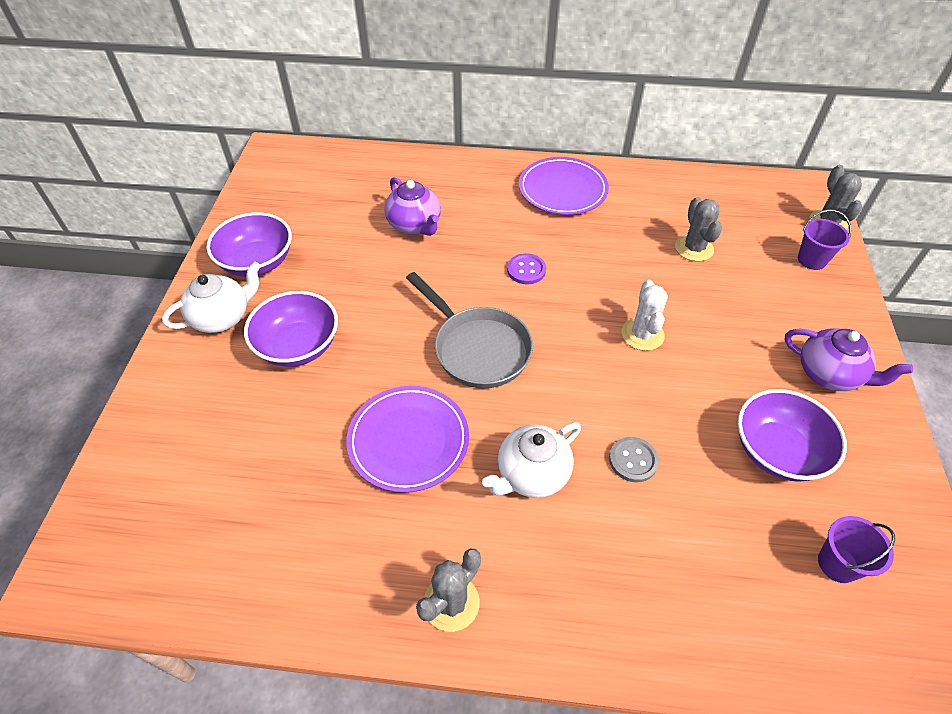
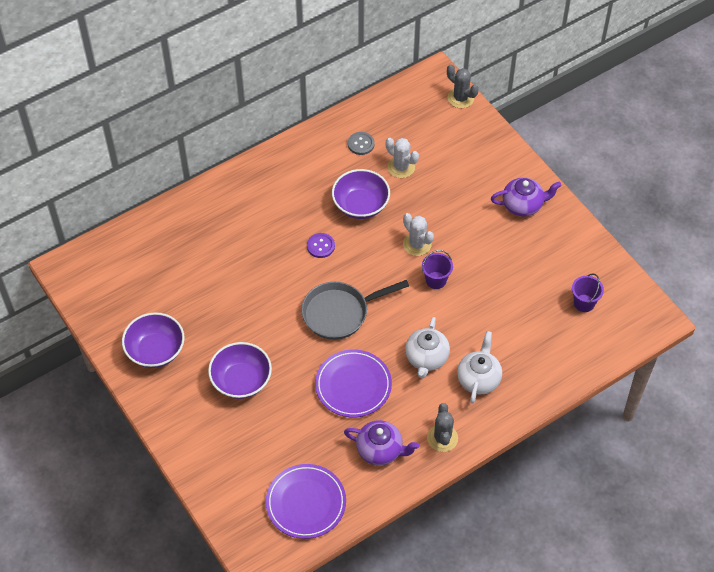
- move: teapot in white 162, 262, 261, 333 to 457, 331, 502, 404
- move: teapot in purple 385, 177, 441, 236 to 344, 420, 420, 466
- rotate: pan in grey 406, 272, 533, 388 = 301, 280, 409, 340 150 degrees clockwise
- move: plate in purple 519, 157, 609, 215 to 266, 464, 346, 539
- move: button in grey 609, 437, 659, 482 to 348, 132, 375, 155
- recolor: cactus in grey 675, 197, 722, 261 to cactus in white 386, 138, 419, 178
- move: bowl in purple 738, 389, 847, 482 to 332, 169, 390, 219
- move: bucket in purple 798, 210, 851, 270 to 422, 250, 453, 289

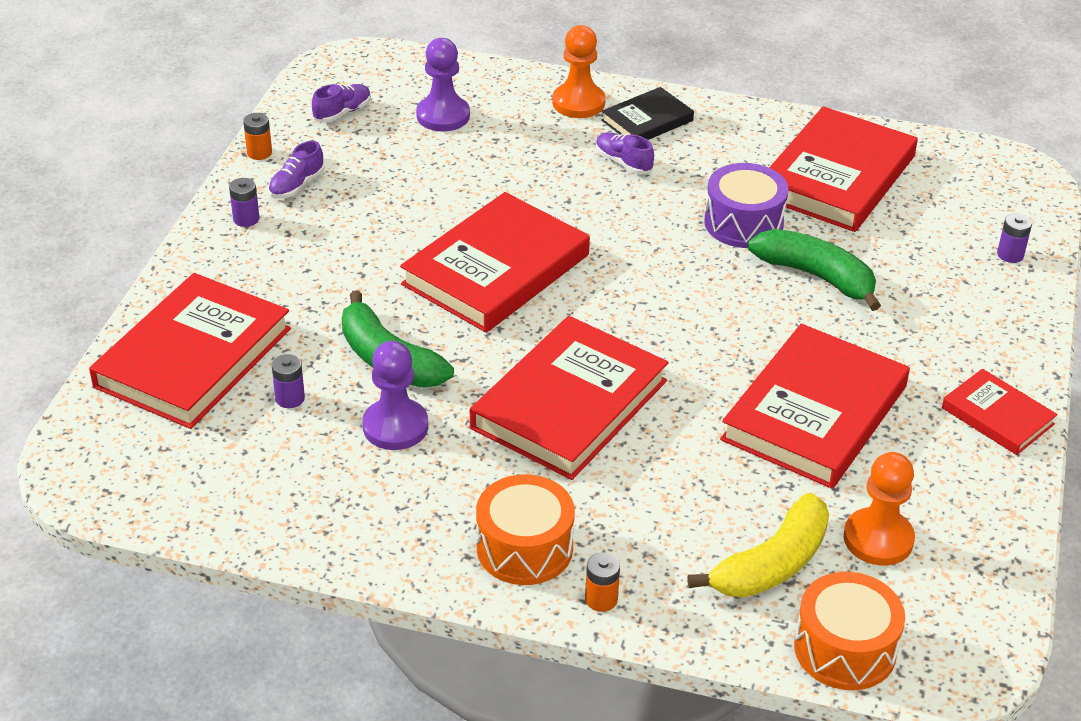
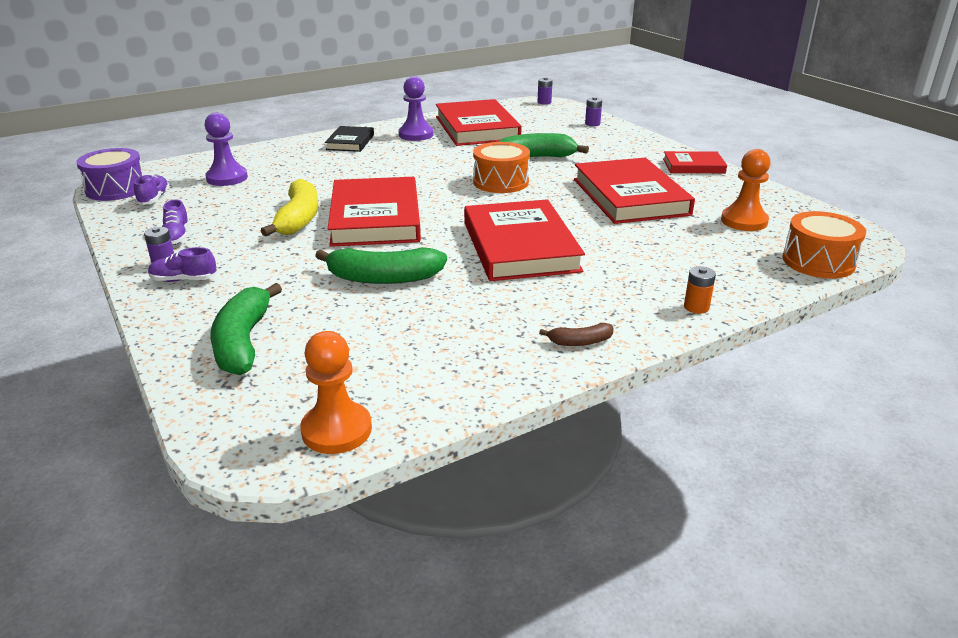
- replace: book in red 89, 273, 291, 429 to banana in green 211, 283, 282, 375
- delete: battery in orange 243, 113, 272, 160
- move: battery in purple 272, 354, 305, 408 to 537, 77, 553, 105
- move: pawn in purple 363, 341, 428, 450 to 399, 76, 434, 141
- move: drum in orange 476, 474, 575, 585 to 473, 142, 530, 193
- move: pawn in orange 552, 25, 605, 118 to 300, 331, 372, 454
- move: shoe in purple 596, 132, 654, 174 to 148, 247, 217, 282
- move: banana in yellow 687, 493, 829, 598 to 261, 179, 319, 237
- move: drum in purple 704, 163, 789, 248 to 76, 148, 143, 201
- insert: banana in brown 539, 323, 614, 346

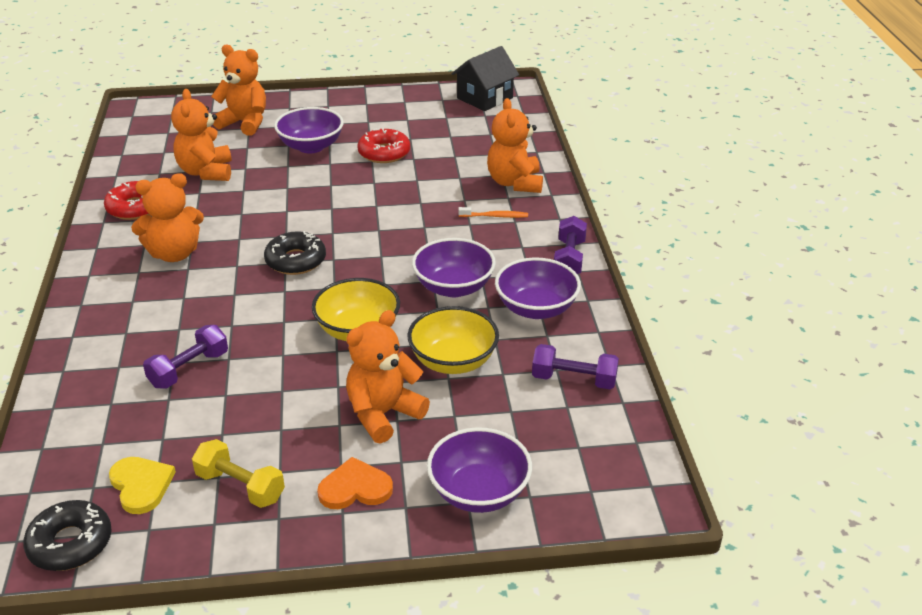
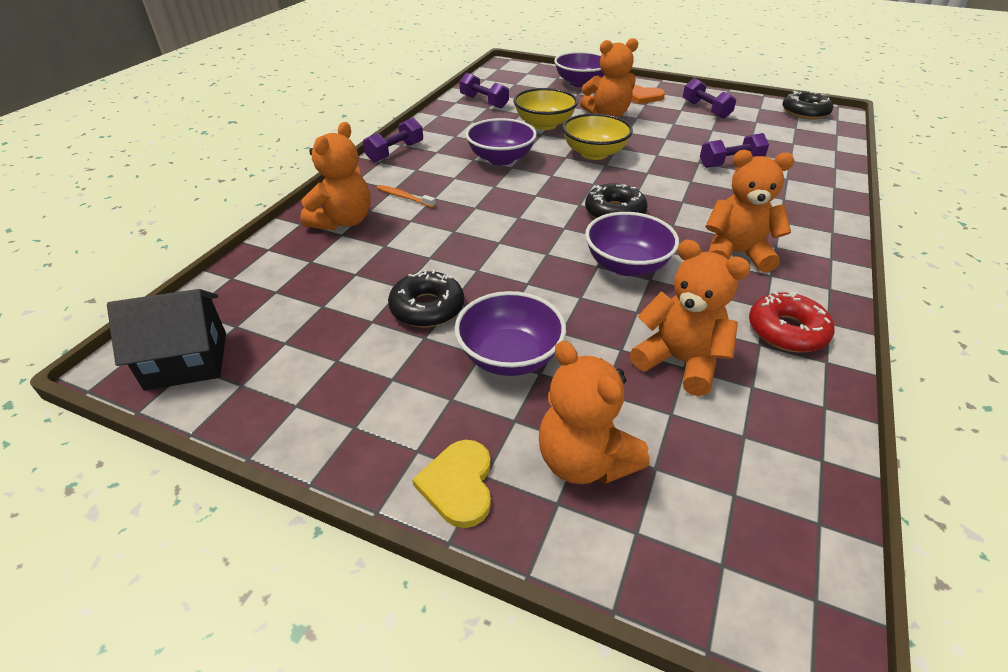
- move: heart in yellow 109, 457, 176, 514 to 412, 440, 491, 528
- rotate: teddy bear in orange 171, 89, 232, 181 = 630, 240, 751, 396 75 degrees counterclockwise
- recolor: dumbbell in yellow 192, 439, 285, 508 to dumbbell in purple 683, 78, 736, 119
- recolor: donut in red 358, 129, 410, 163 to donut in black 388, 270, 464, 327
- move: bowl in purple 495, 257, 581, 319 to 585, 212, 679, 276

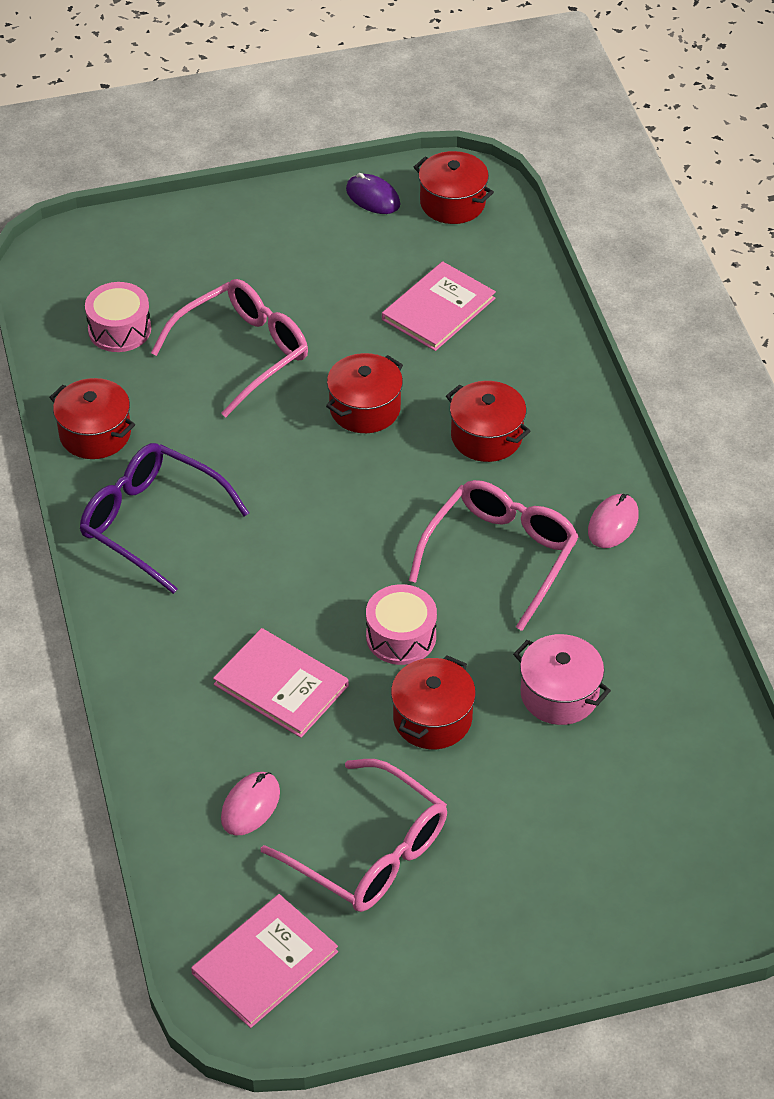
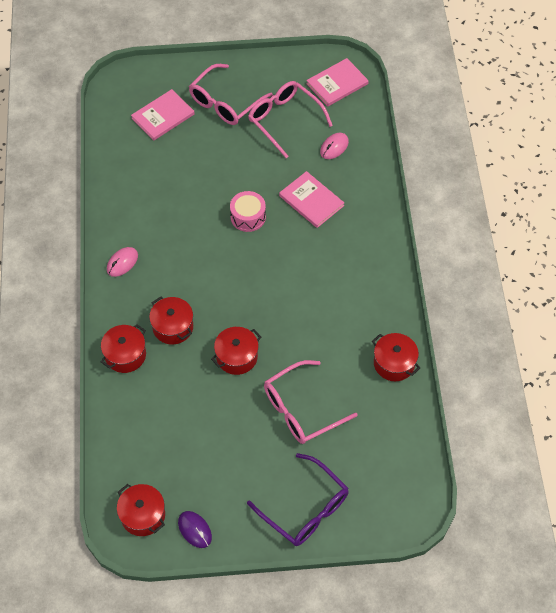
- move: glasses in purple 80, 443, 249, 594 to 247, 453, 349, 546
- delete: drum in pink 85, 282, 151, 352
- move: book in pink 382, 261, 496, 351 to 131, 89, 195, 141
- move: pot in red 391, 655, 476, 749 to 101, 324, 146, 373
- move: glasses in pink 409, 480, 579, 631 to 189, 64, 273, 125
- delete: pot in pink 513, 634, 611, 725

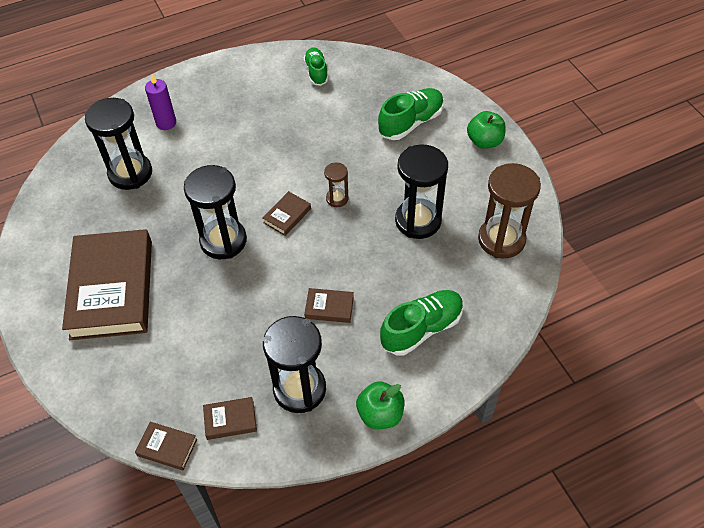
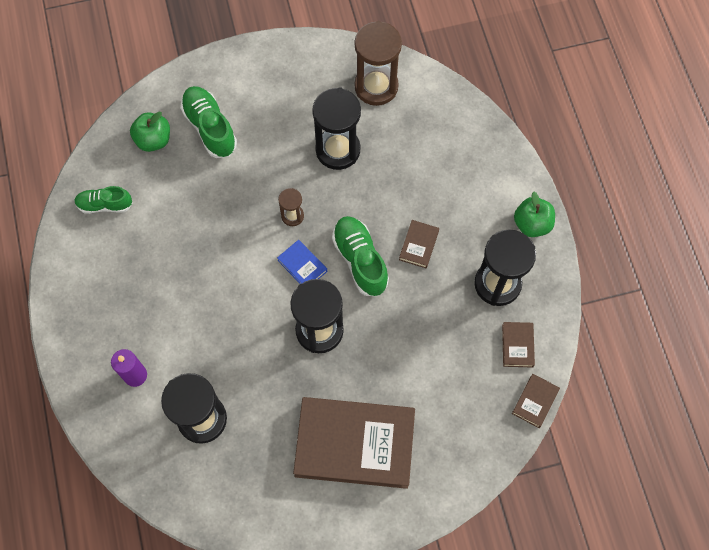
- recolor: book in brown 263, 191, 311, 236 to book in blue 277, 240, 327, 284
- move: shoe in green 380, 290, 464, 355 to 332, 216, 389, 296
- move: apple in green 467, 111, 505, 149 to 130, 112, 170, 152

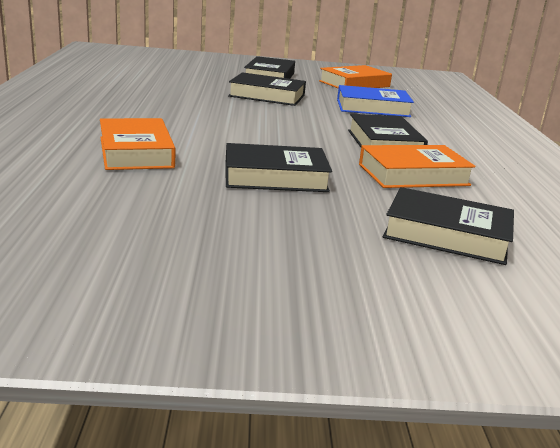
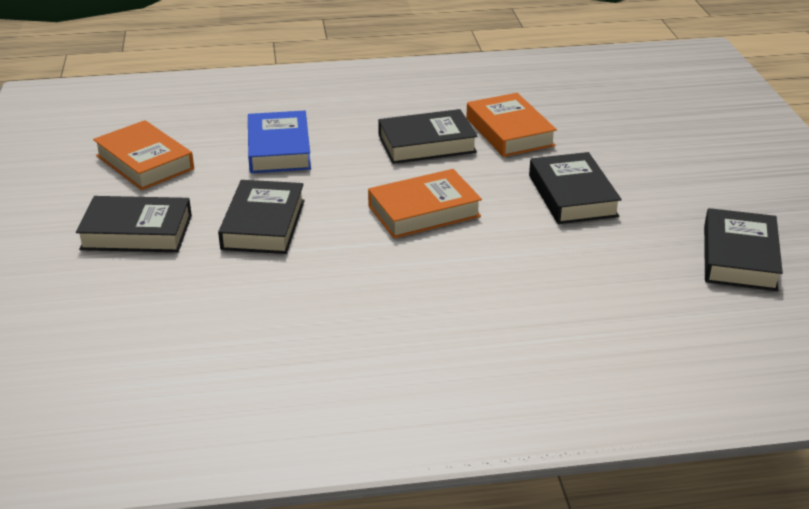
- move: book in orange 100, 118, 175, 170 to 368, 169, 482, 239
- move: book in black 383, 187, 514, 265 to 704, 208, 783, 291

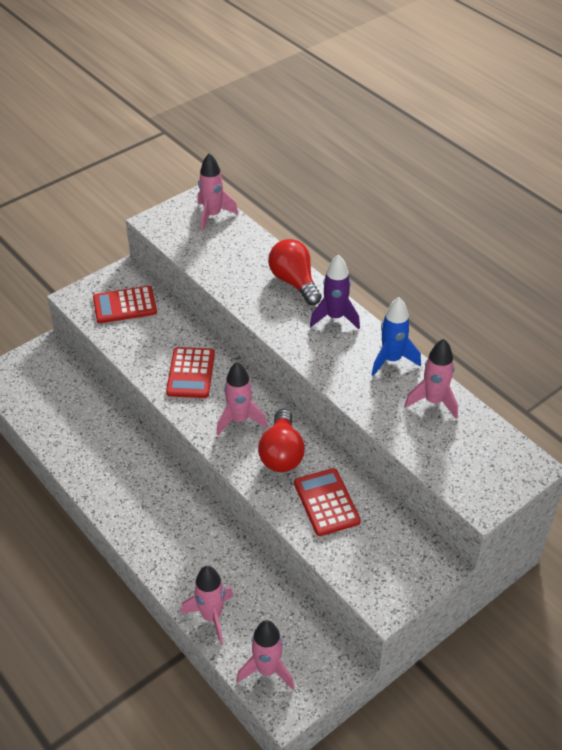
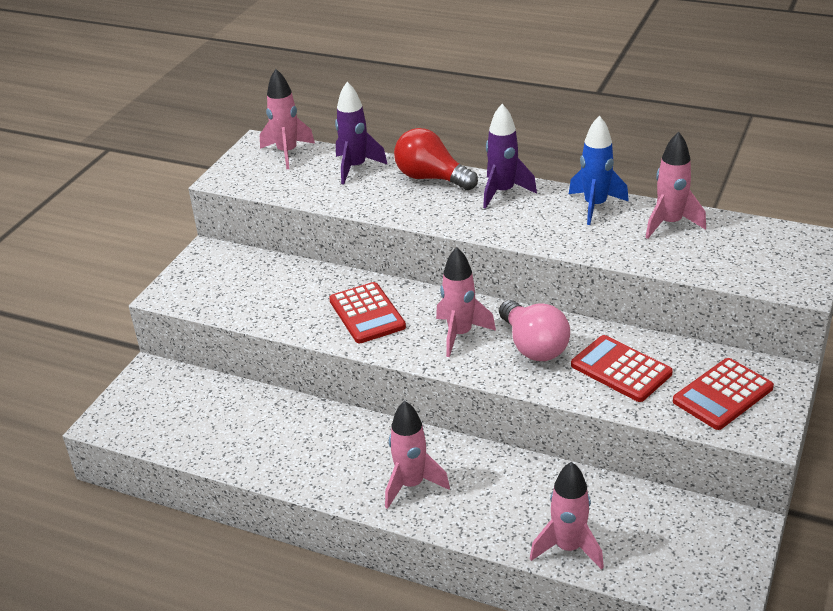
- move: calculator in red 93, 286, 157, 323 to 673, 358, 774, 430
- move: rocket in pink 236, 620, 295, 690 to 385, 401, 450, 509
- recolor: light bulb in red 258, 409, 305, 472 to light bulb in pink 499, 300, 570, 361
- insert: rocket in purple 335, 82, 388, 184

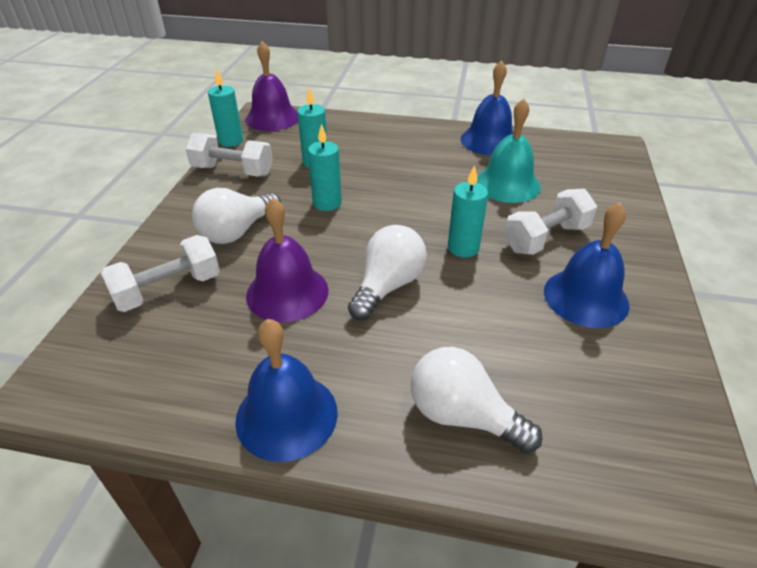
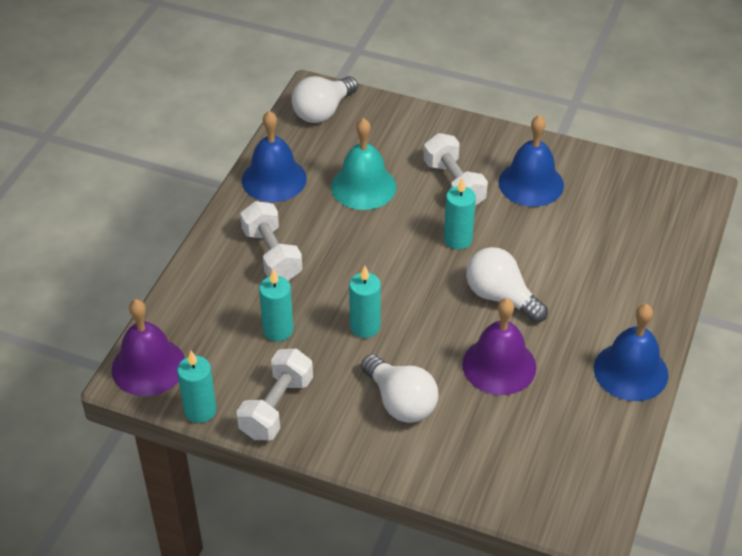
- move: dumbbell in white 101, 235, 220, 312 to 240, 201, 302, 281
- move: light bulb in white 411, 347, 543, 453 to 292, 76, 358, 123

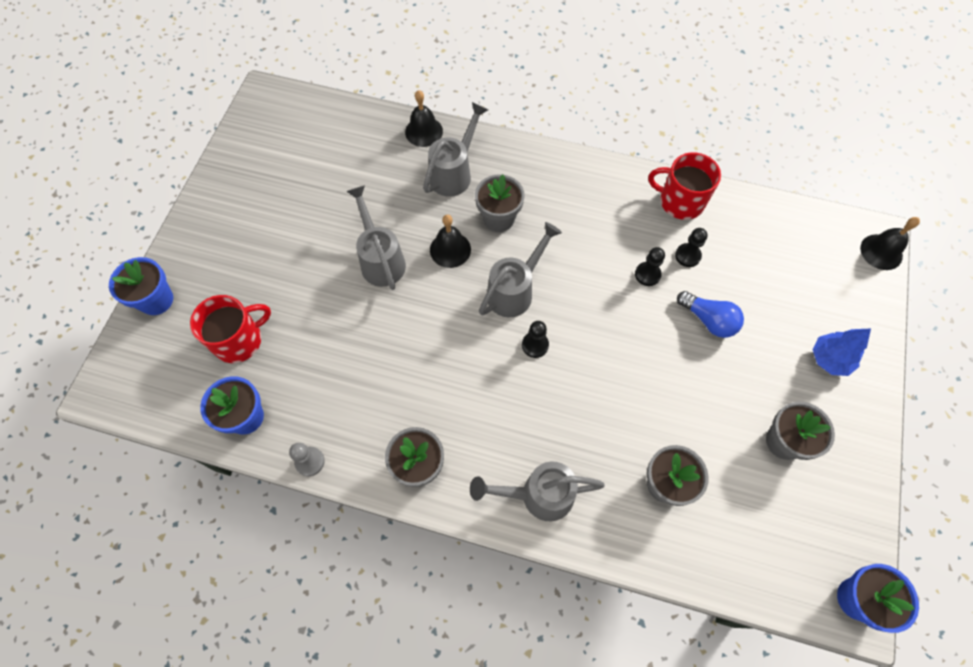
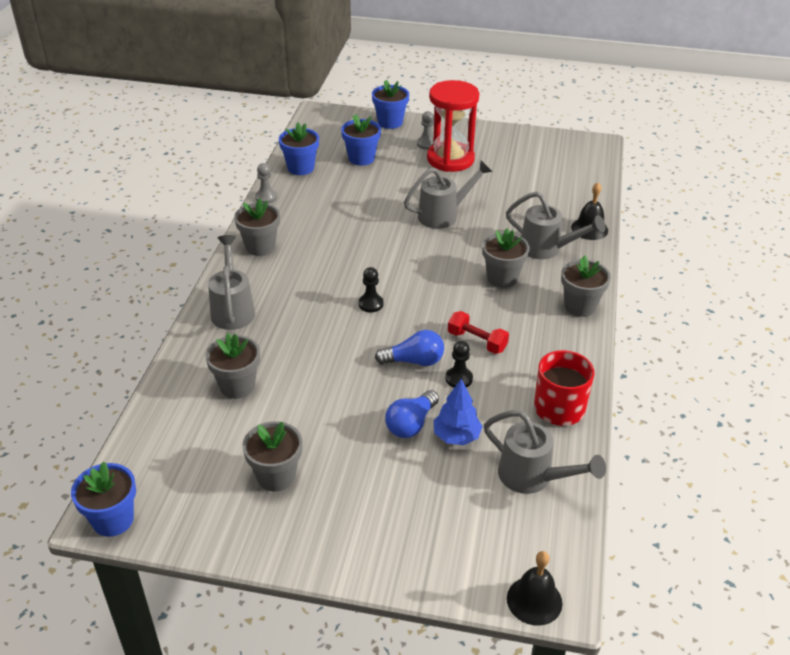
- replace: mug in red 190, 295, 271, 363 to flower pot in blue 341, 114, 381, 166
- delete: bell in black 430, 215, 471, 268
- move: watering can in grey 479, 222, 562, 317 to 484, 410, 606, 494
- delete: pawn in black 675, 228, 707, 267
- move: tree in blue 812, 329, 871, 376 to 433, 379, 483, 445
- insert: light bulb in blue 375, 330, 444, 366
- insert: pawn in grey 417, 111, 434, 150
- insert: hourglass in red 427, 80, 479, 172
- insert: dumbbell in red 448, 311, 509, 354
- insert: flower pot in grey 561, 255, 611, 317

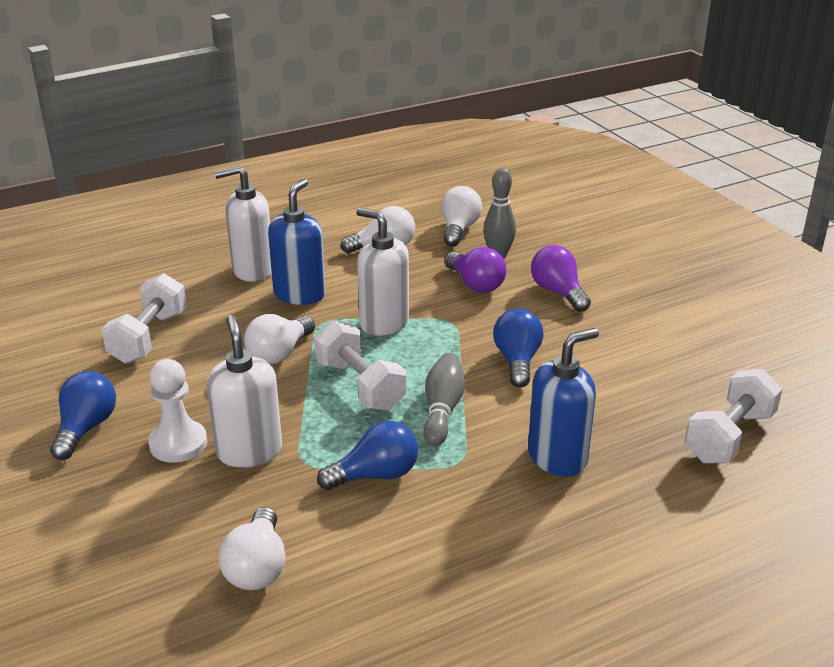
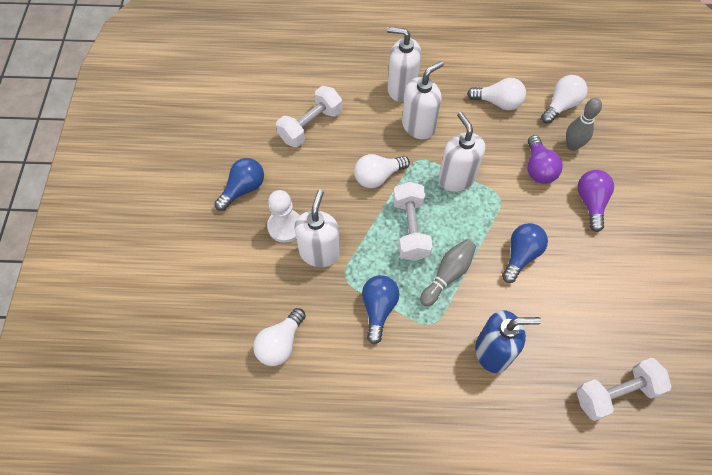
- recolor: soap dispenser in blue 268, 179, 326, 305 to soap dispenser in white 402, 61, 444, 139
- rotate: light bulb in blue 317, 421, 418, 490 = 362, 275, 399, 344 90 degrees counterclockwise

